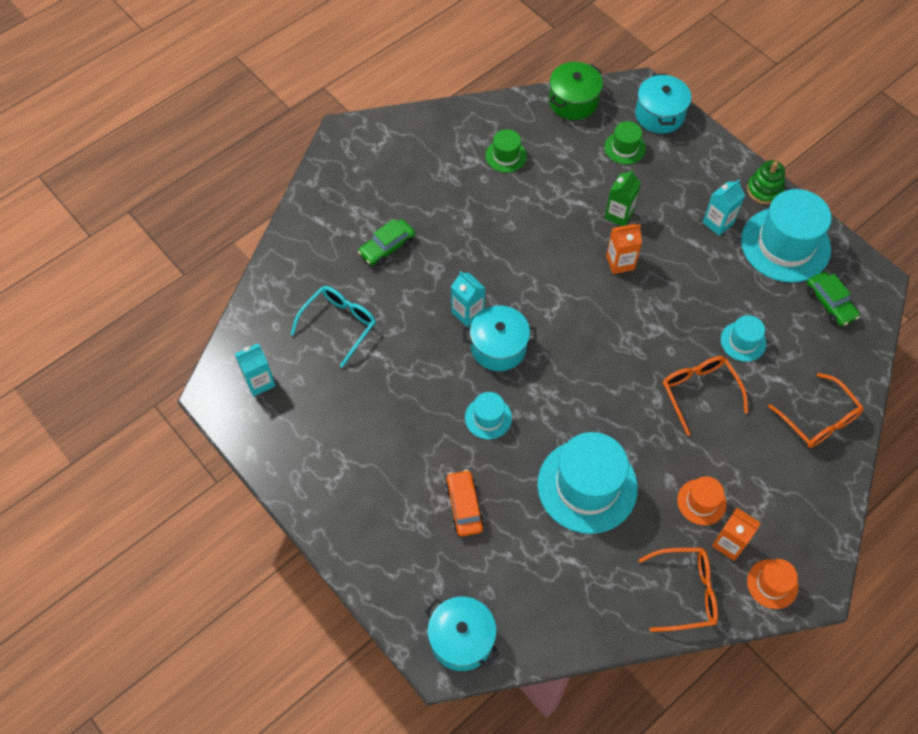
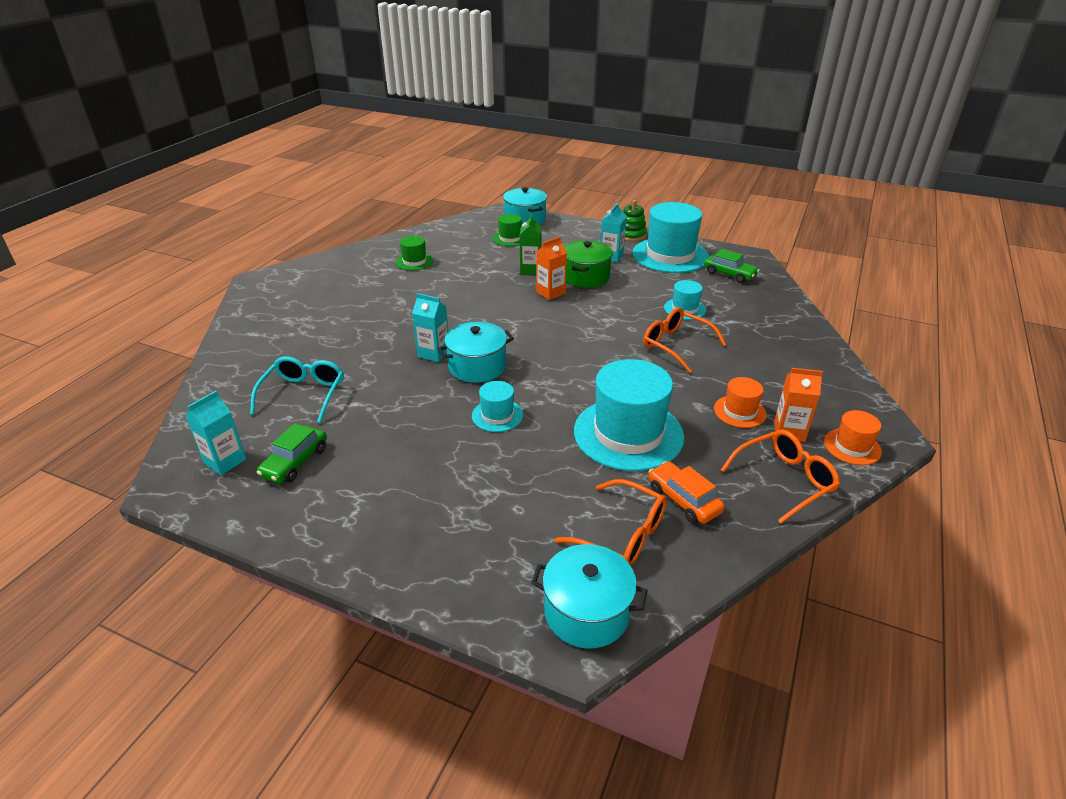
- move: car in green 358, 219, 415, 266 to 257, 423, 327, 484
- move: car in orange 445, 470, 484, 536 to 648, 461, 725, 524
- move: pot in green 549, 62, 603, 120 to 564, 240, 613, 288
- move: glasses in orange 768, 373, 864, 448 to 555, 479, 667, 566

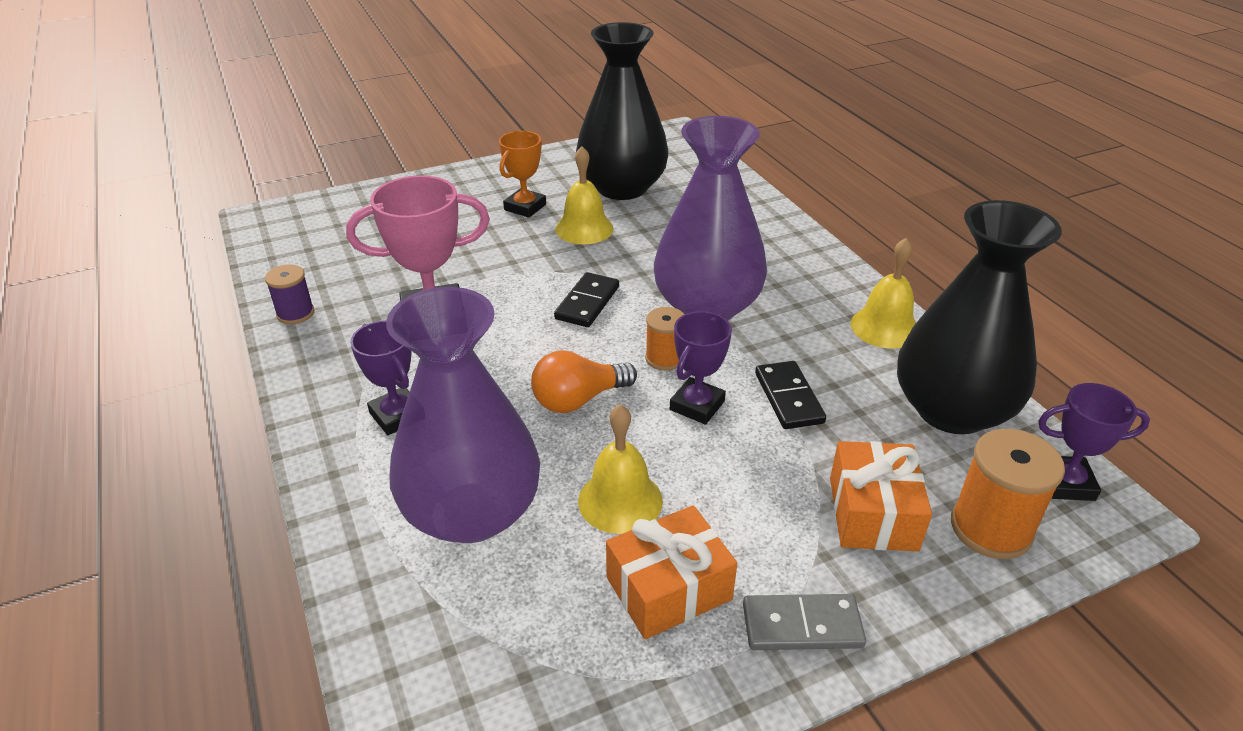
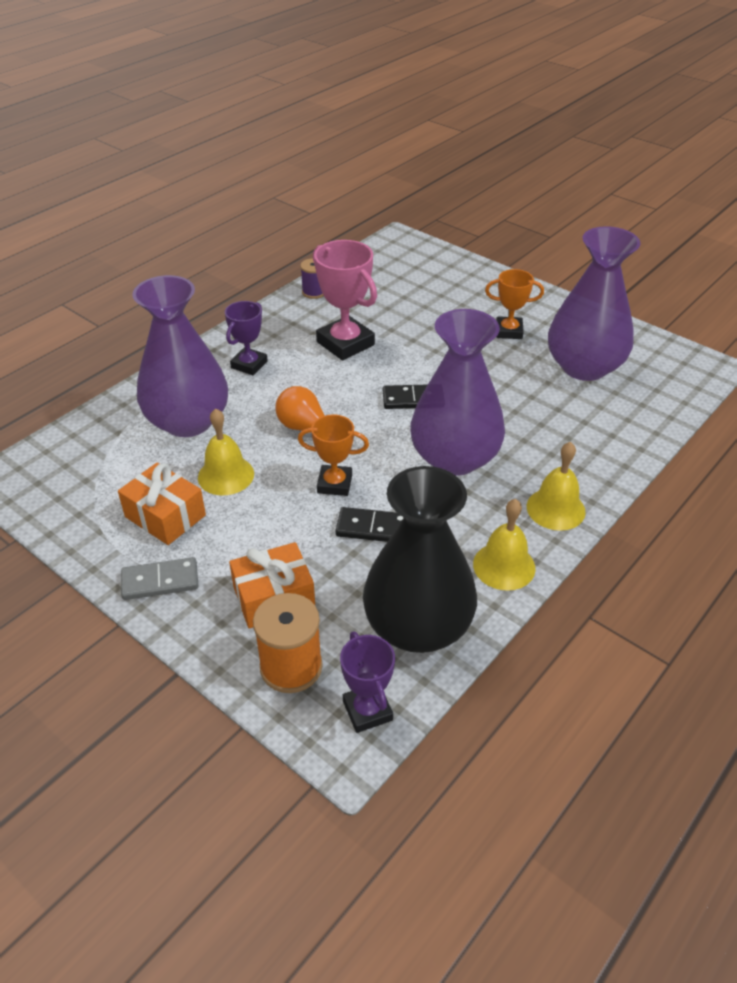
- move: bell in yellow 555, 146, 614, 244 to 527, 442, 586, 531
- recolor: vase in black 576, 22, 668, 200 to vase in purple 548, 226, 641, 381
- delete: spool in orange 645, 307, 685, 371
- recolor: trophy in purple 670, 311, 732, 425 to trophy in orange 298, 415, 369, 496
- rotate: domino in grey 743, 594, 866, 650 = 121, 557, 198, 600 75 degrees counterclockwise
- rotate: domino in black 755, 361, 826, 429 = 335, 507, 404, 542 45 degrees clockwise

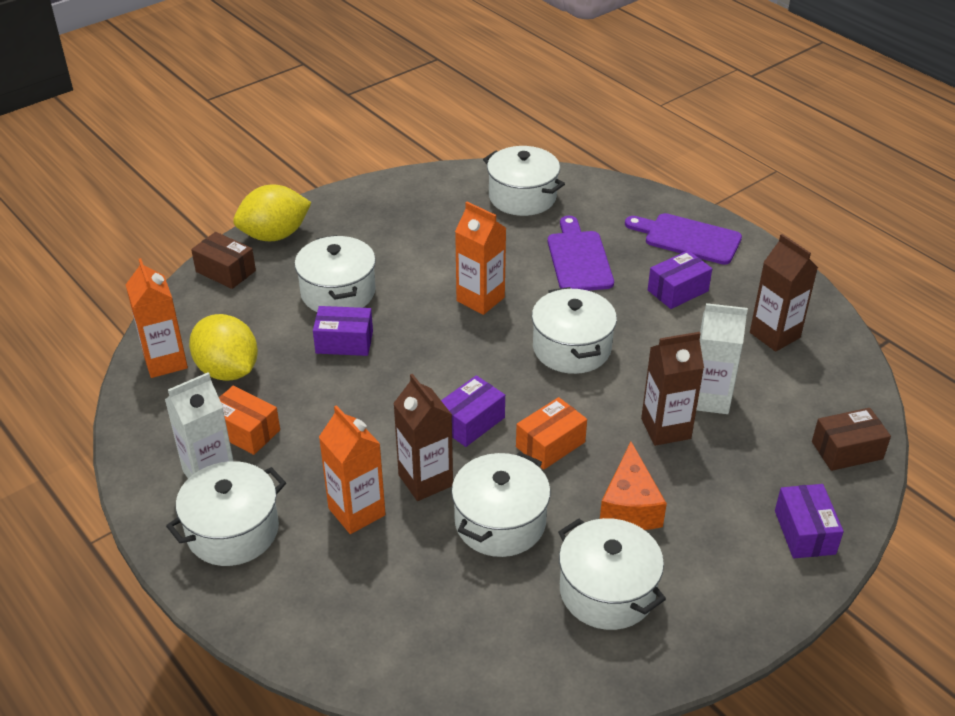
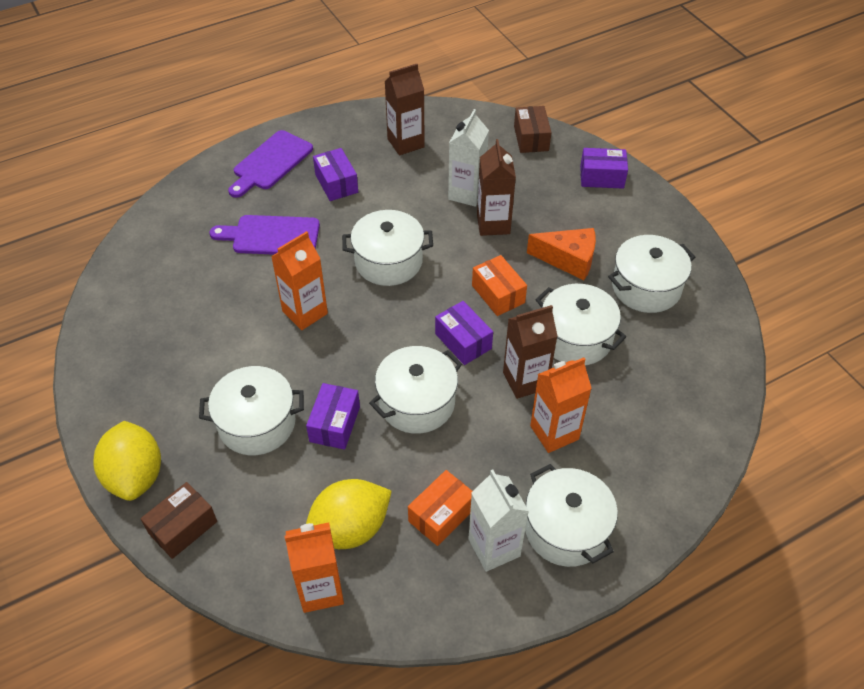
- move: pot in white 483, 146, 565, 216 to 369, 346, 462, 434

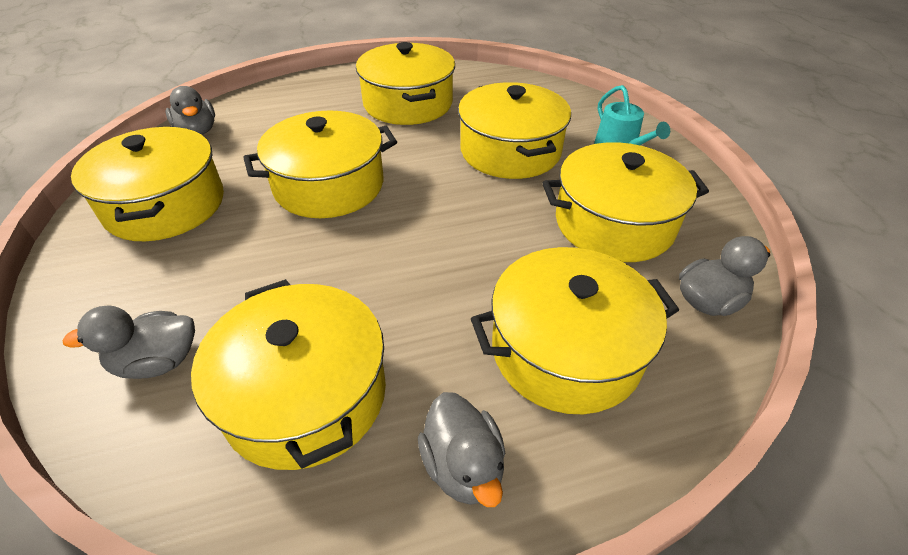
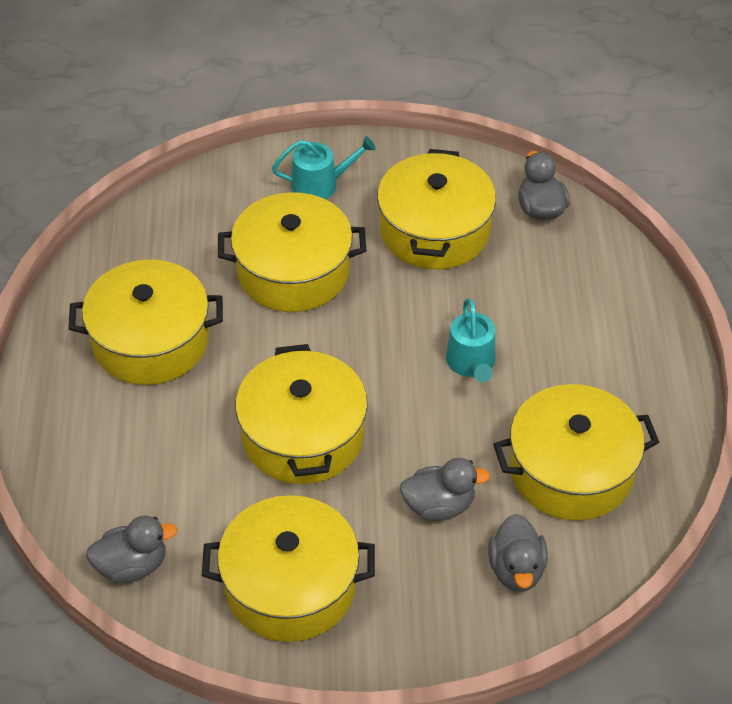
- move: duck in grey 418, 392, 505, 507 to 400, 458, 490, 521
- delete: pot in yellow 471, 247, 679, 414
- insert: watering can in turquoise 446, 298, 495, 382

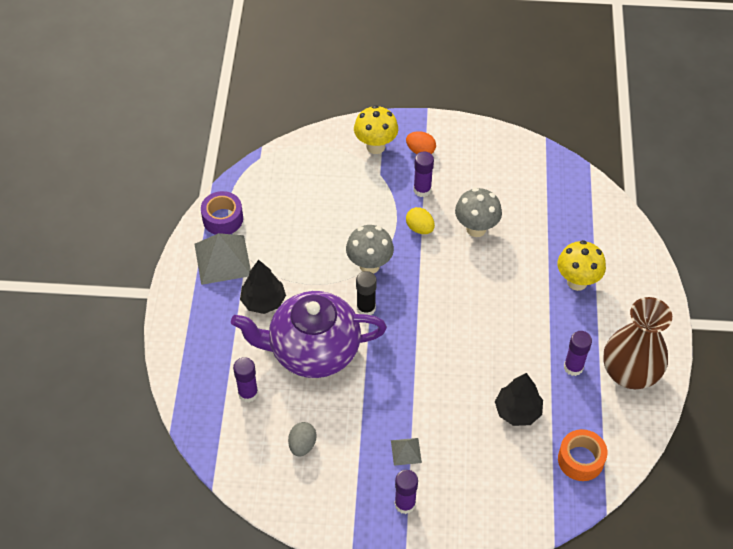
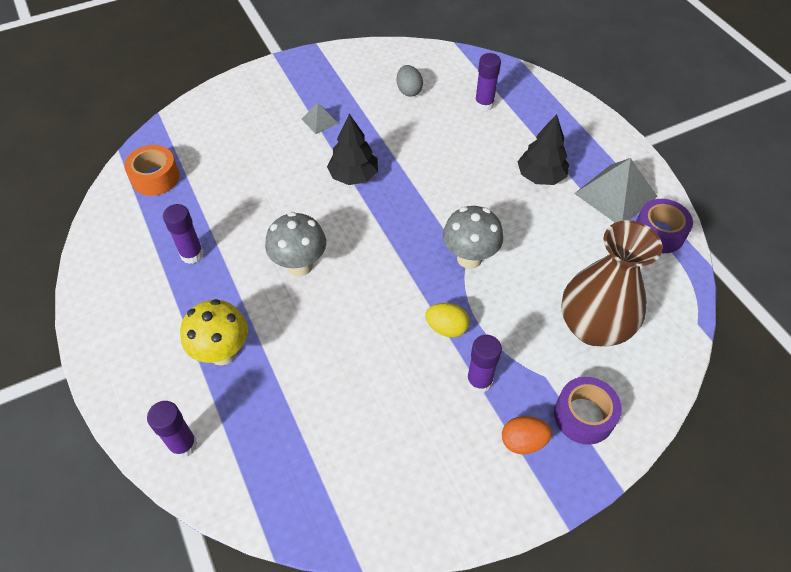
- delete: teapot in purple 231, 291, 387, 378
- replace: mushroom in yellow 354, 105, 398, 154 to tape in purple 554, 377, 622, 445
- delete: glue stick in black 356, 271, 377, 315
- move: glue stick in purple 395, 470, 418, 514 to 147, 401, 197, 458
- move: mushroom in grey 455, 188, 502, 237 to 265, 212, 326, 276
- move: tree in black 495, 373, 543, 426 to 327, 114, 378, 185
- move: vase in brown 603, 297, 672, 389 to 561, 220, 663, 347

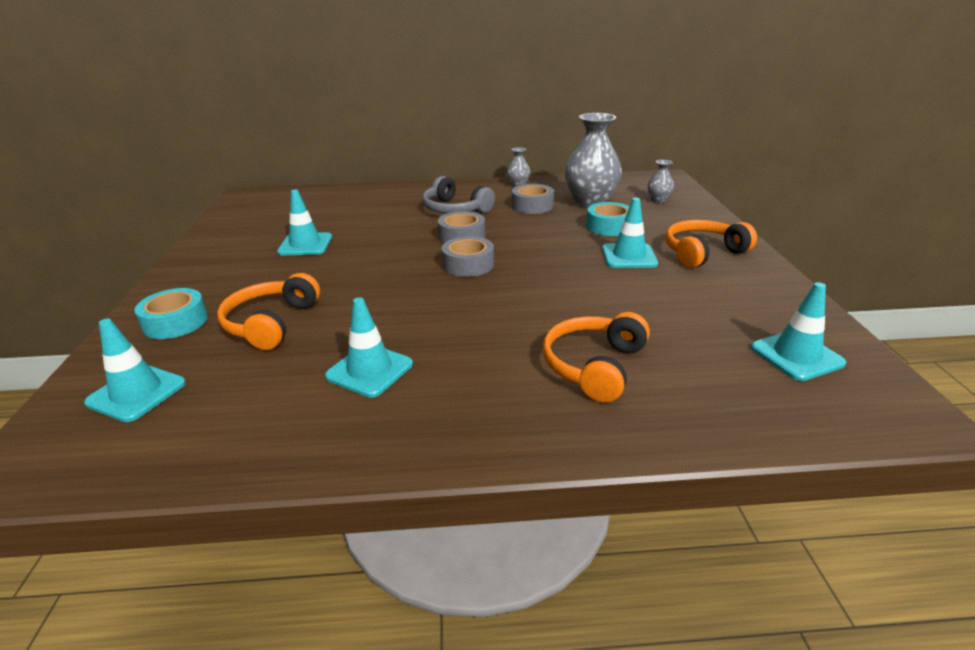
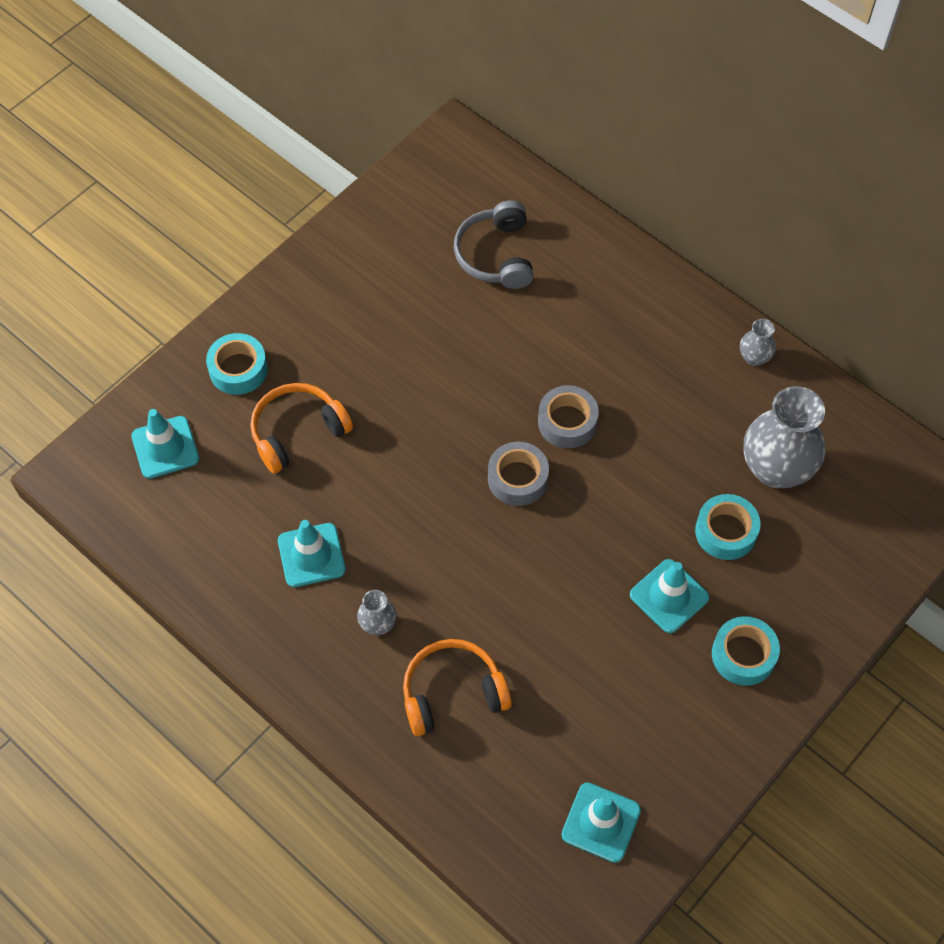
- delete: traffic cone in turquoise 277, 189, 332, 255
- move: headphones in grey 422, 176, 495, 214 to 454, 200, 533, 289
- delete: tape in grey 512, 184, 554, 214
- move: vase in grey 647, 160, 674, 203 to 357, 590, 397, 635
- replace: headphones in orange 666, 220, 757, 268 to tape in turquoise 712, 616, 780, 686

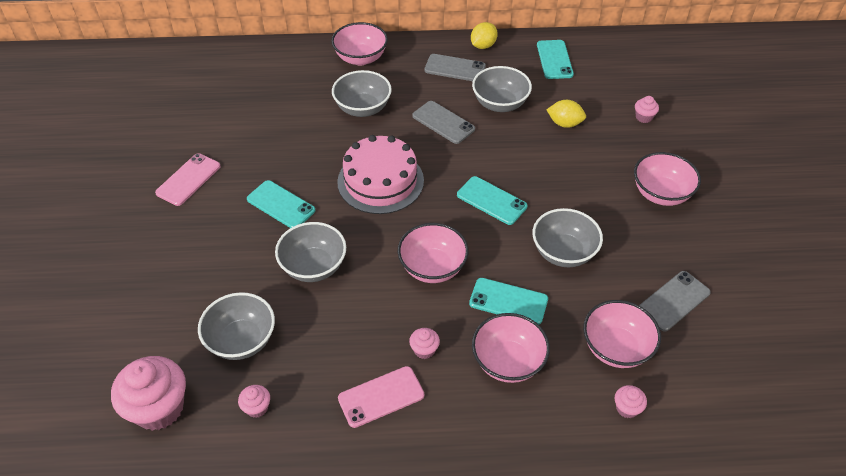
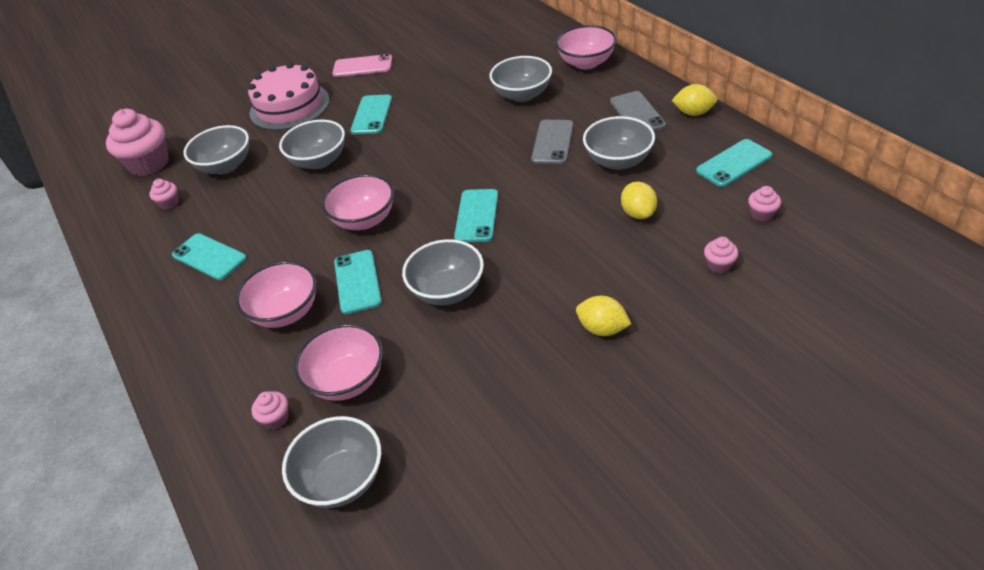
- move: cake in pink 337, 135, 424, 214 to 248, 62, 330, 130
- recolor: phone in pink 338, 366, 424, 428 to phone in turquoise 172, 233, 246, 280
- move: cupcake in pink 409, 328, 440, 359 to 748, 186, 781, 222
- replace: bowl in pink 634, 152, 701, 206 to lemon in yellow 576, 296, 631, 336
- delete: phone in grey 639, 271, 711, 332
- insert: bowl in grey 282, 416, 381, 508

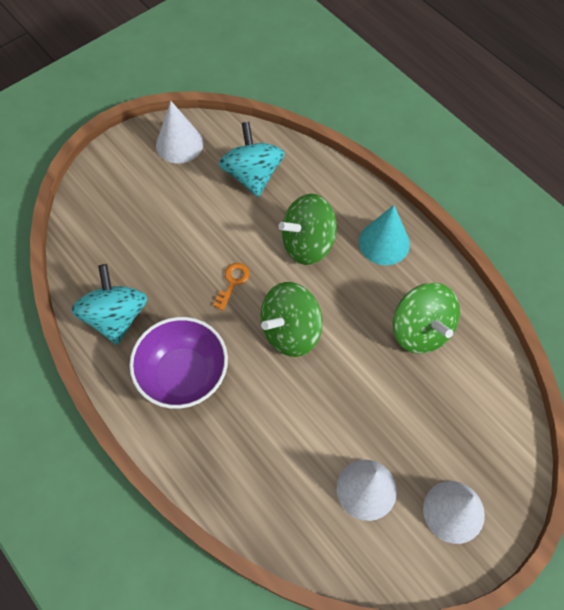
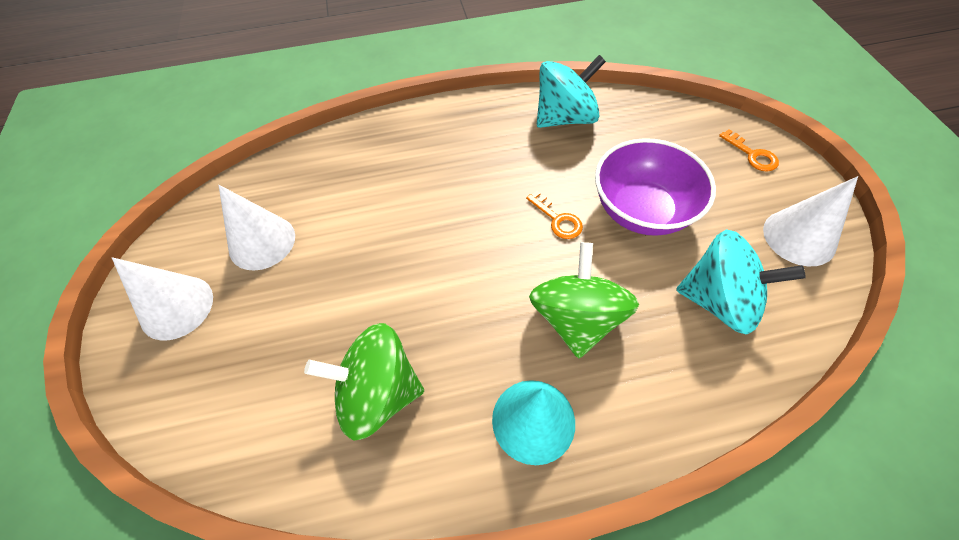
- rotate: spinning top in turquoise 71, 264, 147, 345 = 537, 55, 606, 128 45 degrees counterclockwise
- move: bowl in purple 129, 317, 228, 409 to 595, 138, 716, 236
- delete: spinning top in green 260, 282, 323, 357
- insert: key in orange 719, 129, 779, 171

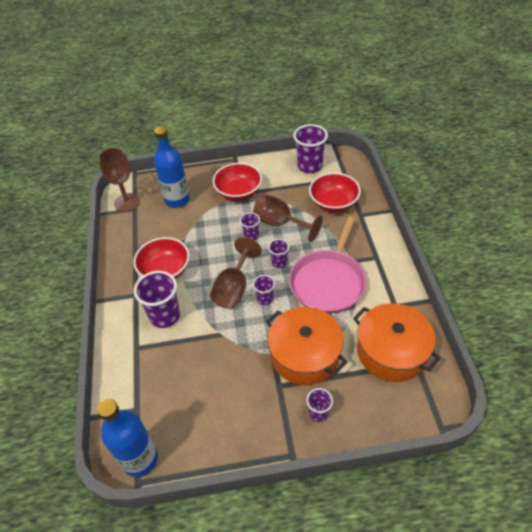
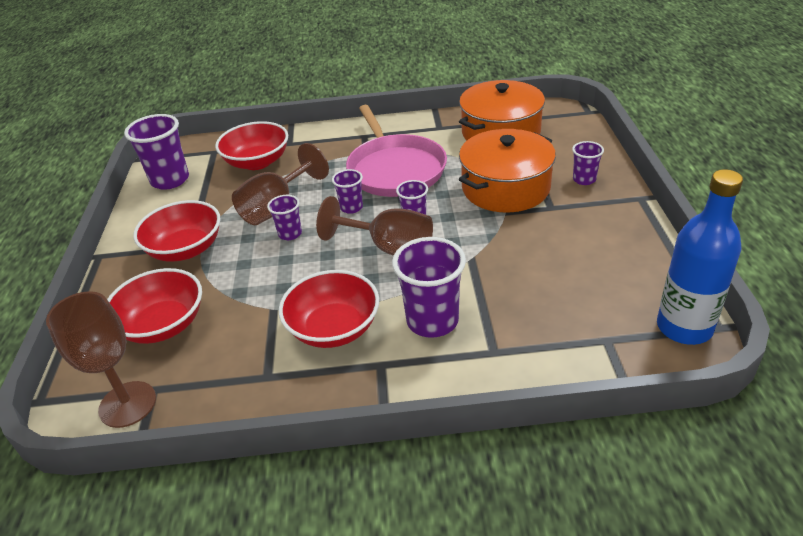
- replace: bottle in blue 154, 126, 190, 208 to bowl in red 107, 268, 202, 344
- rotate: pan in pink 289, 216, 366, 314 = 346, 105, 447, 197 45 degrees clockwise

